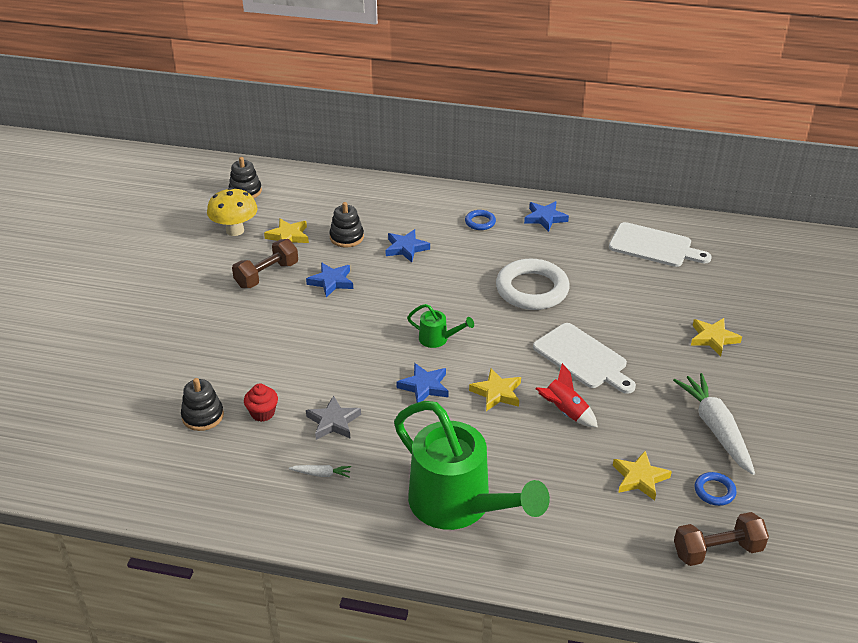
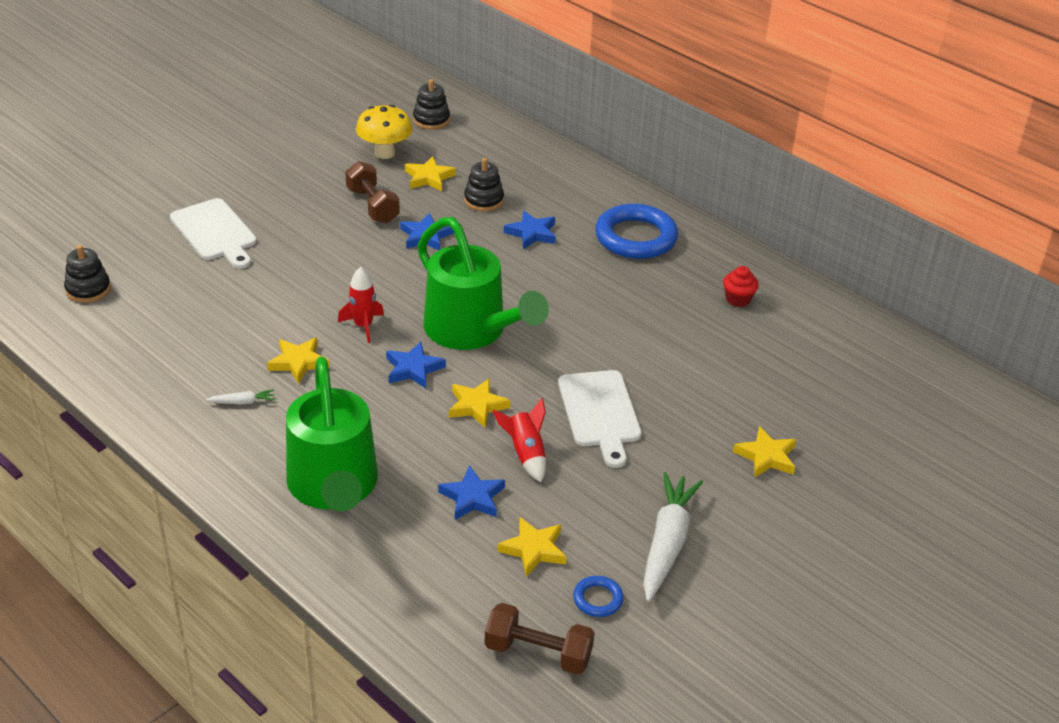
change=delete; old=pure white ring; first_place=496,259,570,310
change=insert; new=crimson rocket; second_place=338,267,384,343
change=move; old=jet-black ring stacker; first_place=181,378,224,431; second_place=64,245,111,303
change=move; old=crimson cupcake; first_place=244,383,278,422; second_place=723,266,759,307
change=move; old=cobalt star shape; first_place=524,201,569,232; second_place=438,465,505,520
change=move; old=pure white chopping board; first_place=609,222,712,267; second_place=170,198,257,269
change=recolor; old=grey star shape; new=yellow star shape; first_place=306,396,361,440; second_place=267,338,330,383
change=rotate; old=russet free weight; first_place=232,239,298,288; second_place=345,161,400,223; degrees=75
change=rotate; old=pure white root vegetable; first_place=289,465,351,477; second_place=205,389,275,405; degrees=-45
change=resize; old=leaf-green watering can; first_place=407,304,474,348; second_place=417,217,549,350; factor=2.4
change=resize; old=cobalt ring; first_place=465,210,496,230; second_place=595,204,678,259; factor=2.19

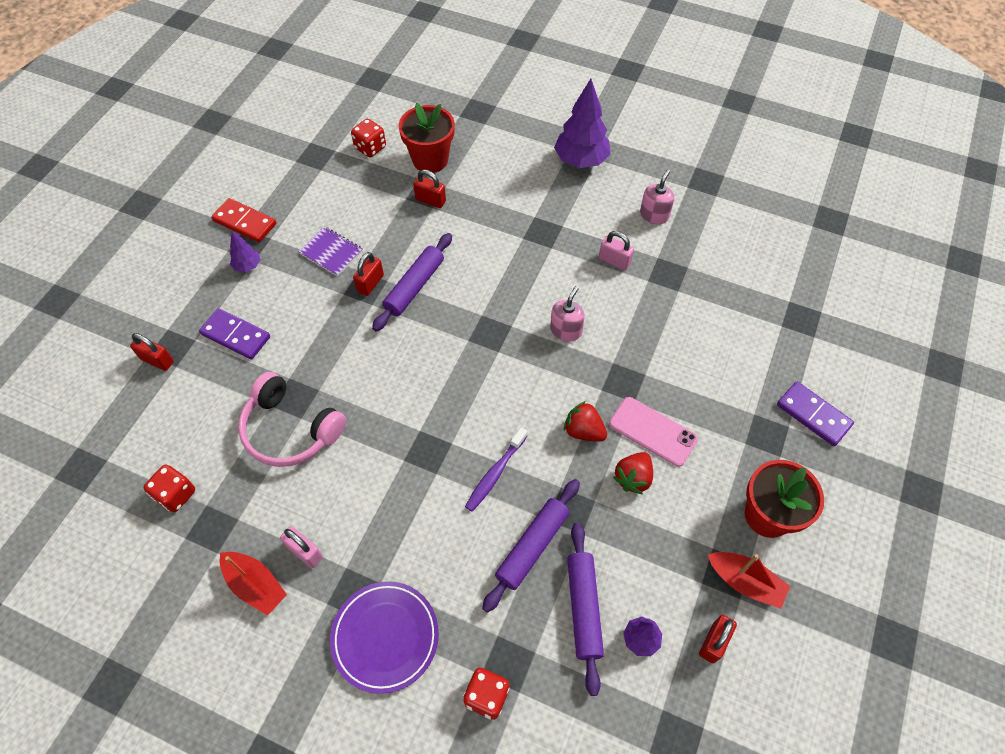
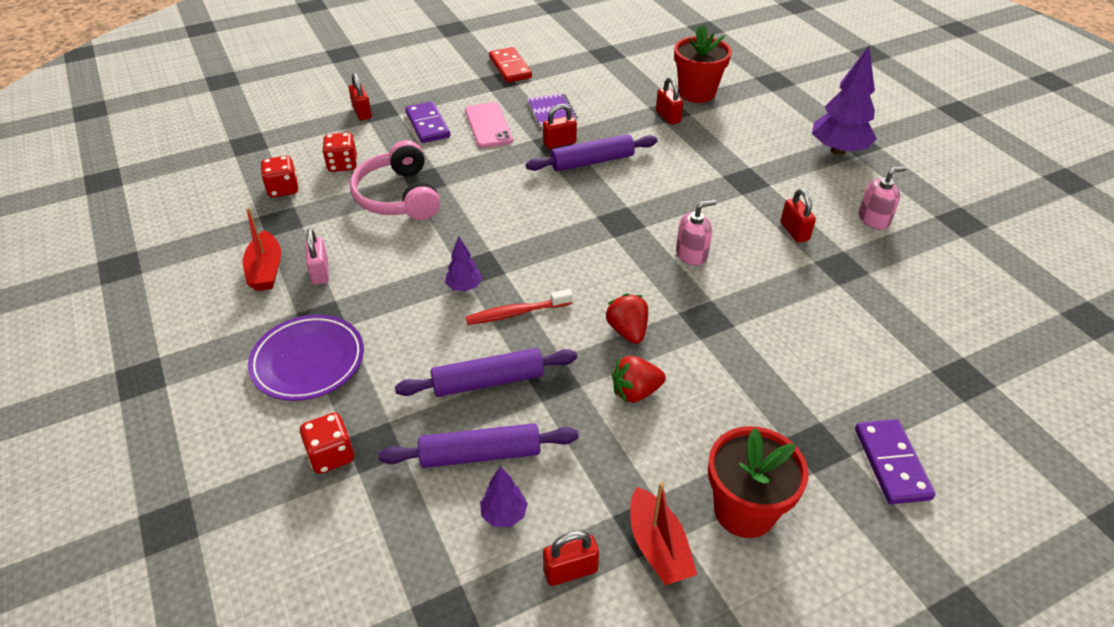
change=move; old=violet tree; first_place=230,231,260,272; second_place=445,236,482,291
change=move; old=crimson die; first_place=351,119,386,157; second_place=322,132,357,172
change=move; old=rosy mobile phone; first_place=609,397,698,467; second_place=465,102,513,148
change=recolor; old=violet tooth brush; new=crimson tooth brush; first_place=465,427,527,512; second_place=465,289,573,325
change=recolor; old=rosy small lock; new=crimson small lock; first_place=599,231,634,271; second_place=781,189,816,243
change=rotate; old=violet rolling pin; first_place=567,523,604,696; second_place=378,423,579,468; degrees=45

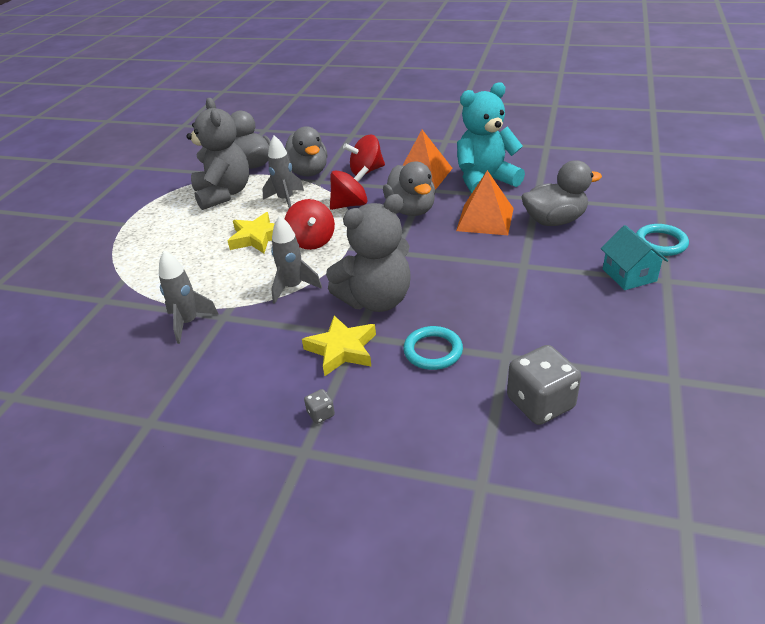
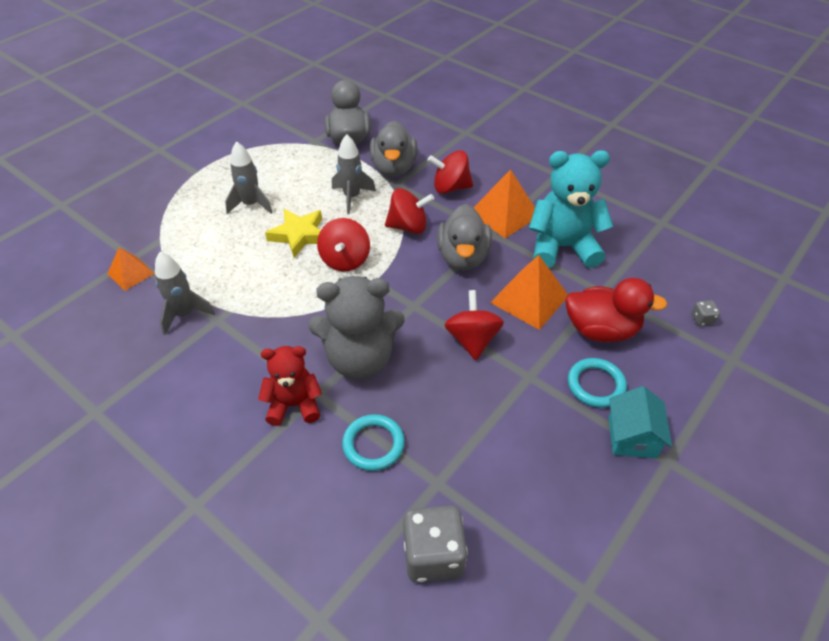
change=delete; old=grey teddy; first_place=186,98,249,210
change=insert; new=orange pyramid; second_place=107,247,155,291
change=insert; new=crimson spinning top; second_place=445,290,504,360
change=move; old=grey rocket; first_place=271,215,322,304; second_place=225,141,273,214
change=move; old=grey die; first_place=304,389,335,424; second_place=691,300,720,326
change=move; old=aqua ring; first_place=636,224,689,256; second_place=568,358,627,408
change=replace; old=yellow star shape; new=crimson teddy; first_place=302,315,376,376; second_place=258,346,322,426
change=recolor; old=grey duck; new=crimson duck; first_place=521,160,602,226; second_place=565,278,667,342

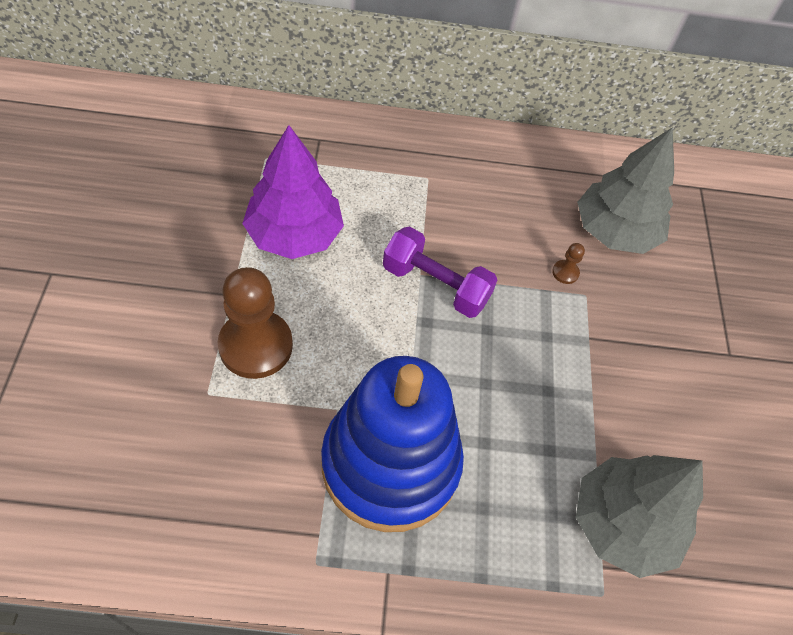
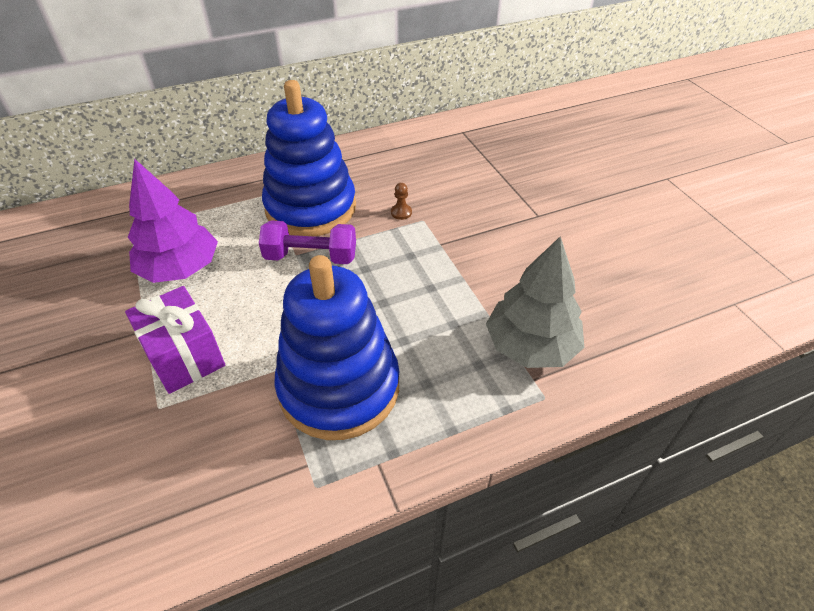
change=delete; old=grey tree; first_place=577,127,674,254
change=insert; new=cobalt ring stacker; second_place=262,80,356,236
change=replace; old=russet game pawn; new=violet gift; first_place=218,267,293,379; second_place=125,286,225,394

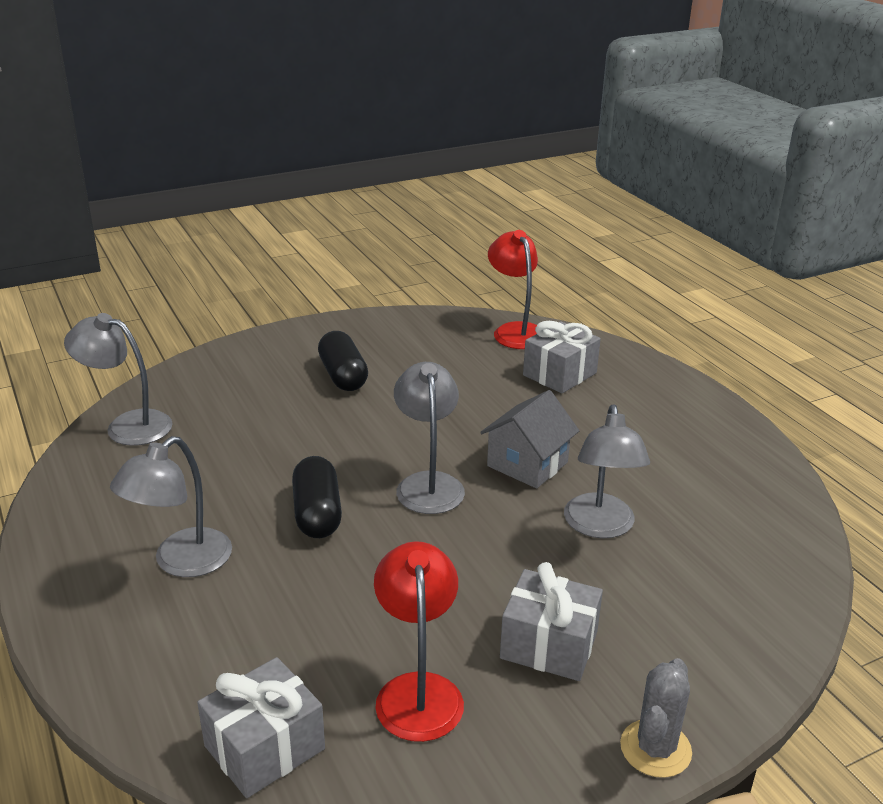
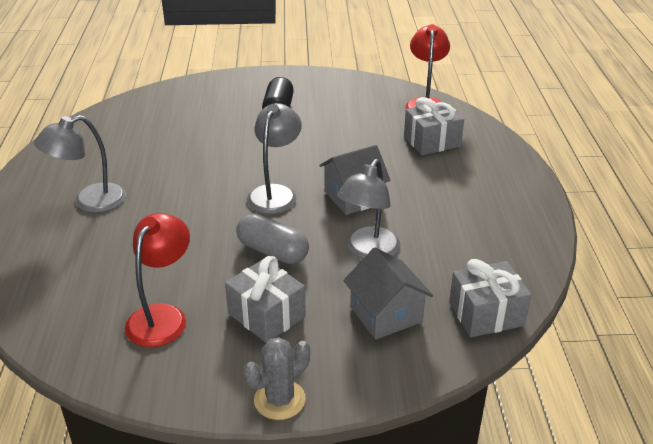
change=delete; old=grey lamp; first_place=64,313,173,446
change=delete; old=jet-black capsule; first_place=292,456,342,538
change=insert; new=grey capsule; second_place=236,213,309,264
change=insert; new=grey house; second_place=343,248,433,340
change=move; old=grey gift; first_place=197,657,325,798; second_place=449,259,531,337

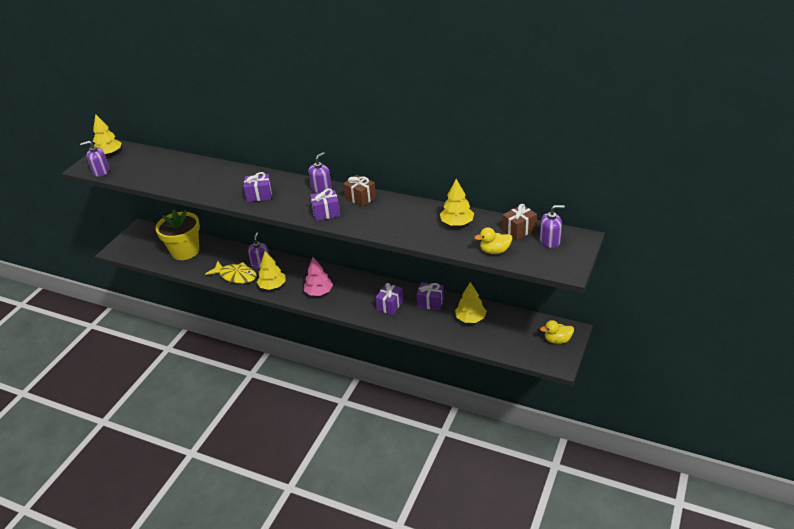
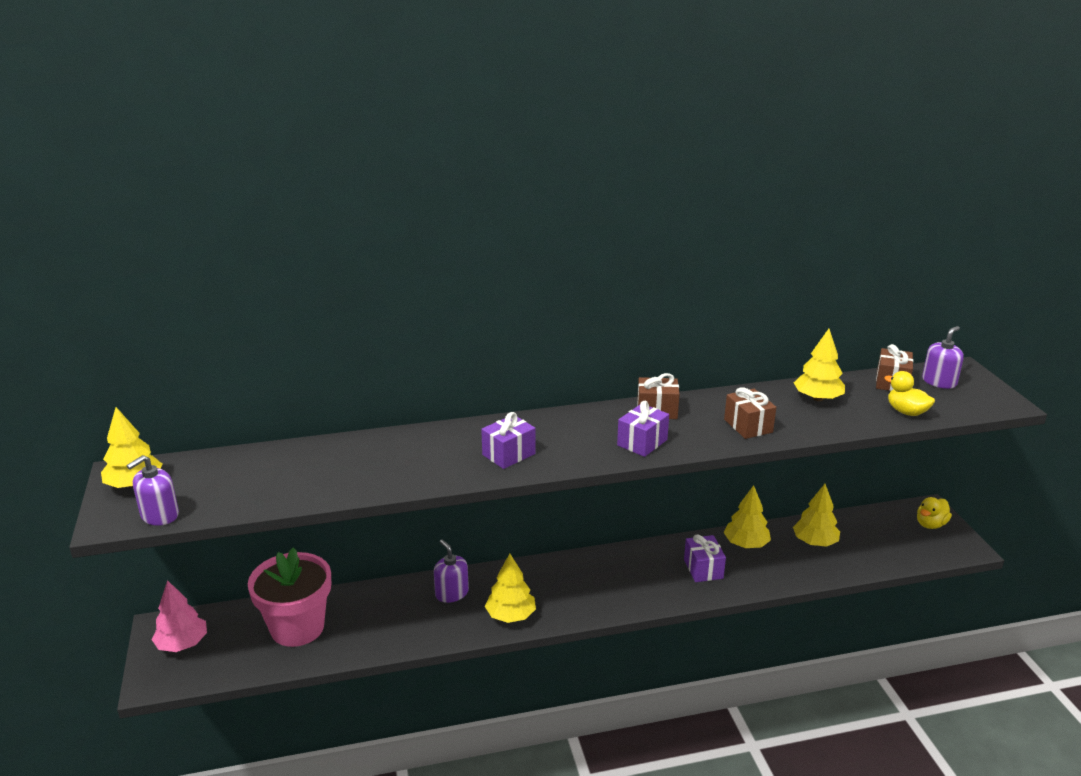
change=delete; old=yellow fish; first_place=205,261,257,284
change=delete; old=violet soap dispenser; first_place=308,152,332,193
change=insert; new=russet gift; second_place=724,387,776,439
change=move; old=rosy tree; first_place=304,257,333,296; second_place=151,580,207,652
change=replace; old=violet gift; new=yellow tree; first_place=416,282,444,310; second_place=724,485,771,548
change=recolor; old=yellow flower pot; new=rosy flower pot; first_place=155,210,200,260; second_place=248,548,331,647
change=rotate; old=yellow duck; first_place=474,227,512,254; second_place=884,371,935,416; degrees=90

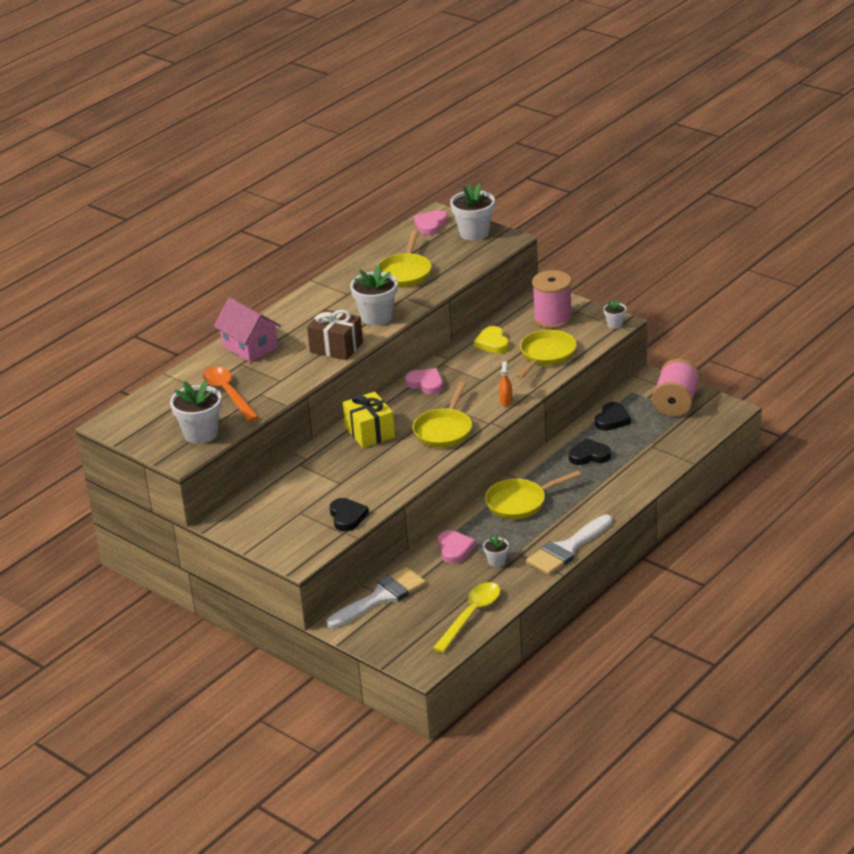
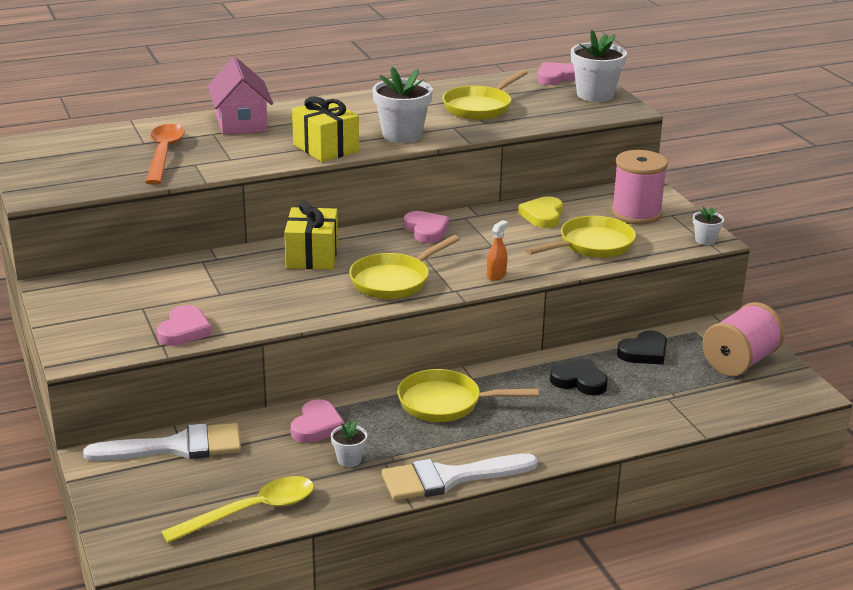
change=delete; old=pure white flower pot; first_place=170,380,222,444
change=recolor; old=russet gift; new=yellow gift; first_place=307,309,363,360; second_place=292,96,359,162
change=recolor; old=jet-black heart; new=rosy heart; first_place=330,498,369,531; second_place=157,305,212,346

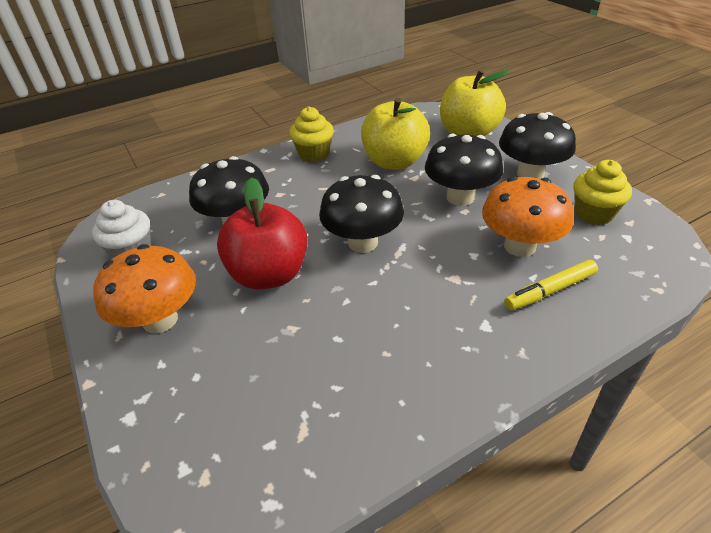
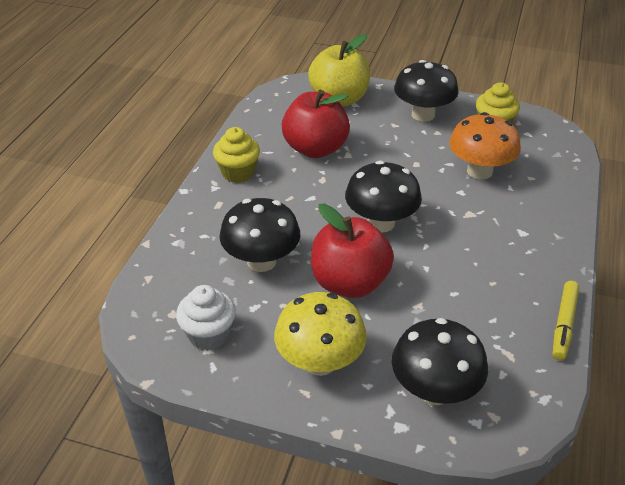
change=move; old=jet-black toadstool; first_place=425,134,503,206; second_place=392,318,488,405
change=move; old=yellow marker pen; first_place=504,260,598,311; second_place=553,281,579,360
change=recolor; old=orange toadstool; new=yellow toadstool; first_place=93,244,196,334; second_place=274,292,367,376
change=recolor; old=yellow apple fruit; new=crimson apple fruit; first_place=361,97,430,170; second_place=282,90,350,158

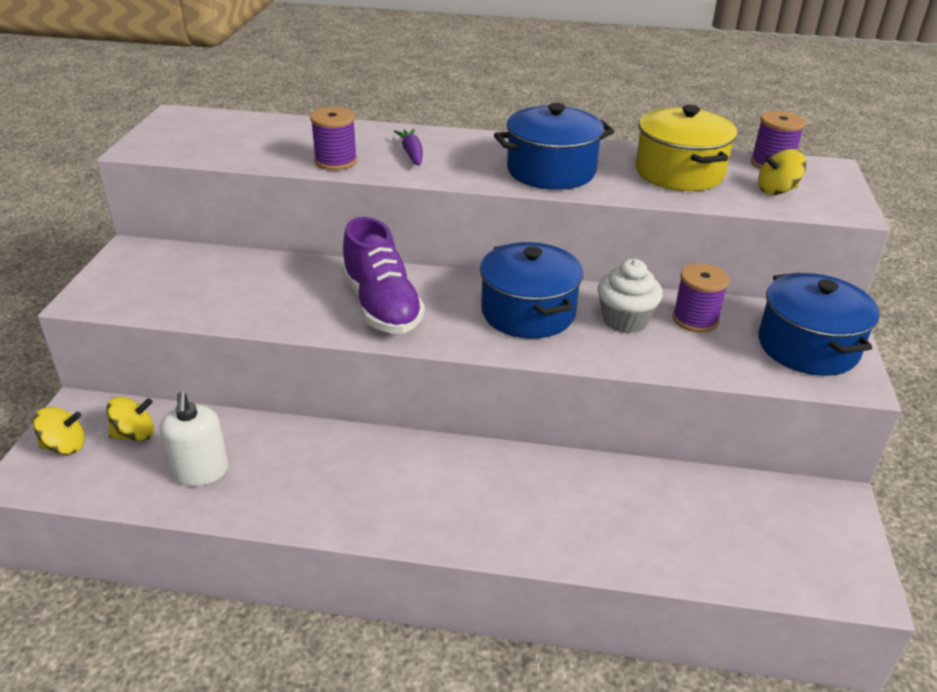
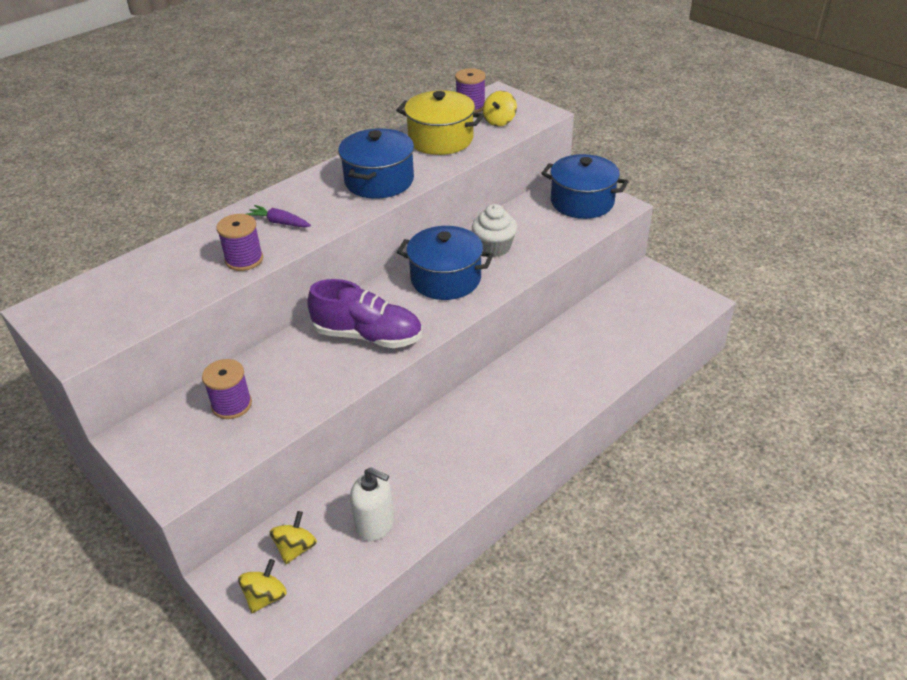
change=move; old=violet bobbin; first_place=672,263,729,332; second_place=202,359,252,419

